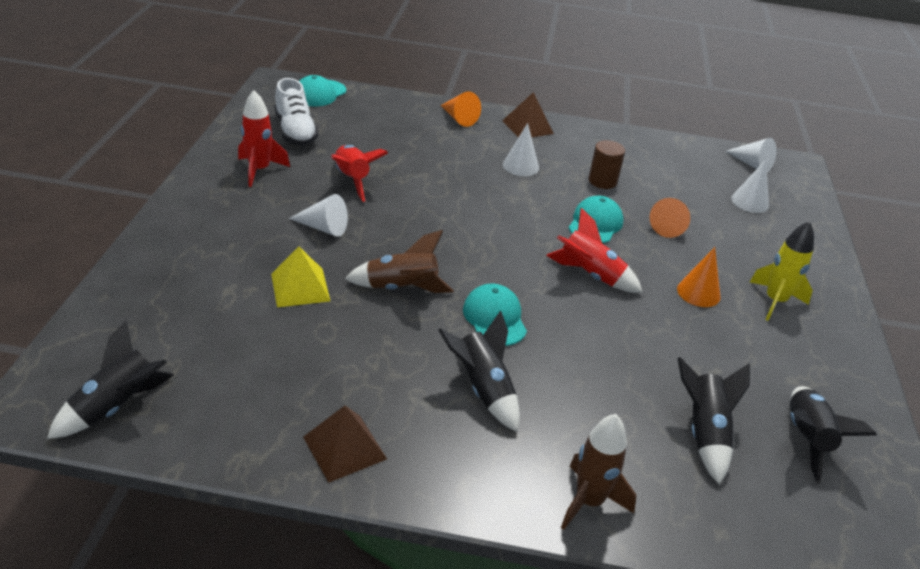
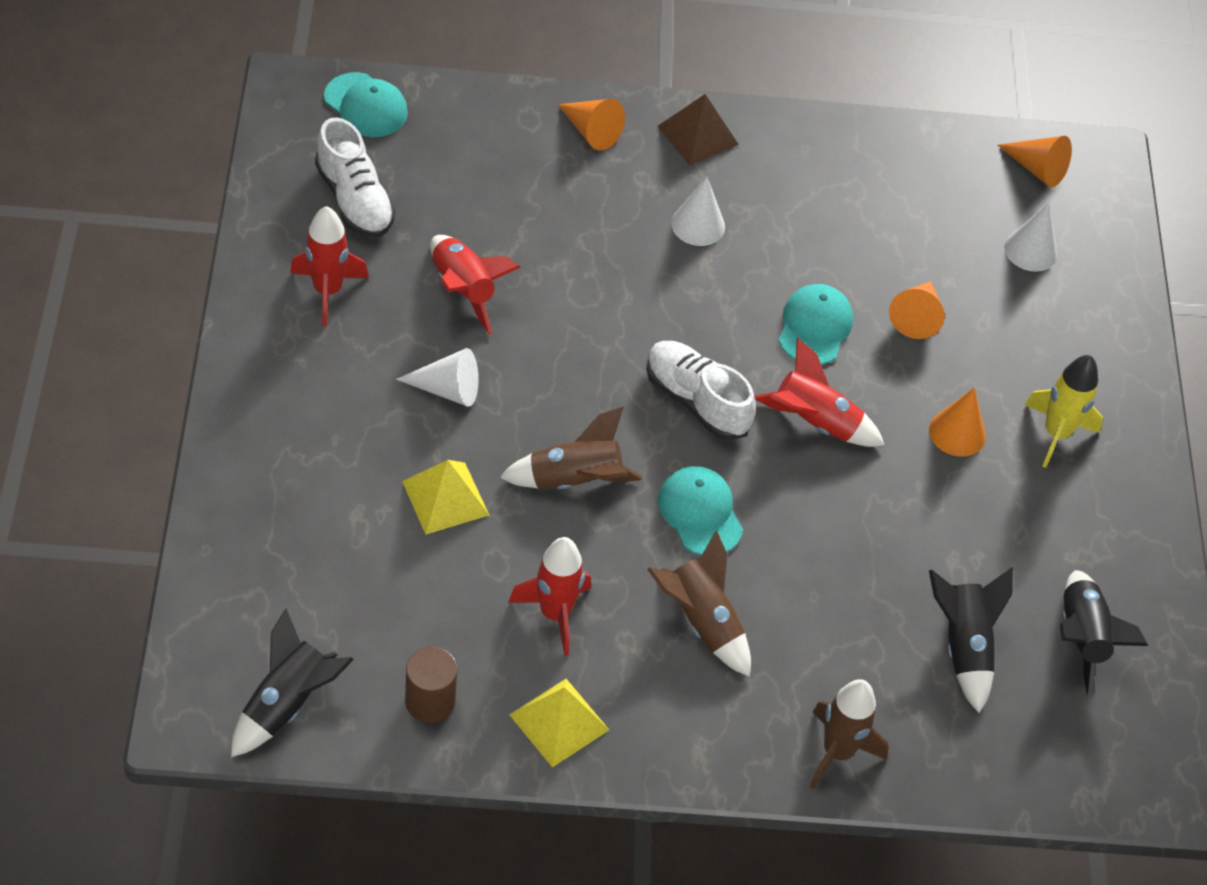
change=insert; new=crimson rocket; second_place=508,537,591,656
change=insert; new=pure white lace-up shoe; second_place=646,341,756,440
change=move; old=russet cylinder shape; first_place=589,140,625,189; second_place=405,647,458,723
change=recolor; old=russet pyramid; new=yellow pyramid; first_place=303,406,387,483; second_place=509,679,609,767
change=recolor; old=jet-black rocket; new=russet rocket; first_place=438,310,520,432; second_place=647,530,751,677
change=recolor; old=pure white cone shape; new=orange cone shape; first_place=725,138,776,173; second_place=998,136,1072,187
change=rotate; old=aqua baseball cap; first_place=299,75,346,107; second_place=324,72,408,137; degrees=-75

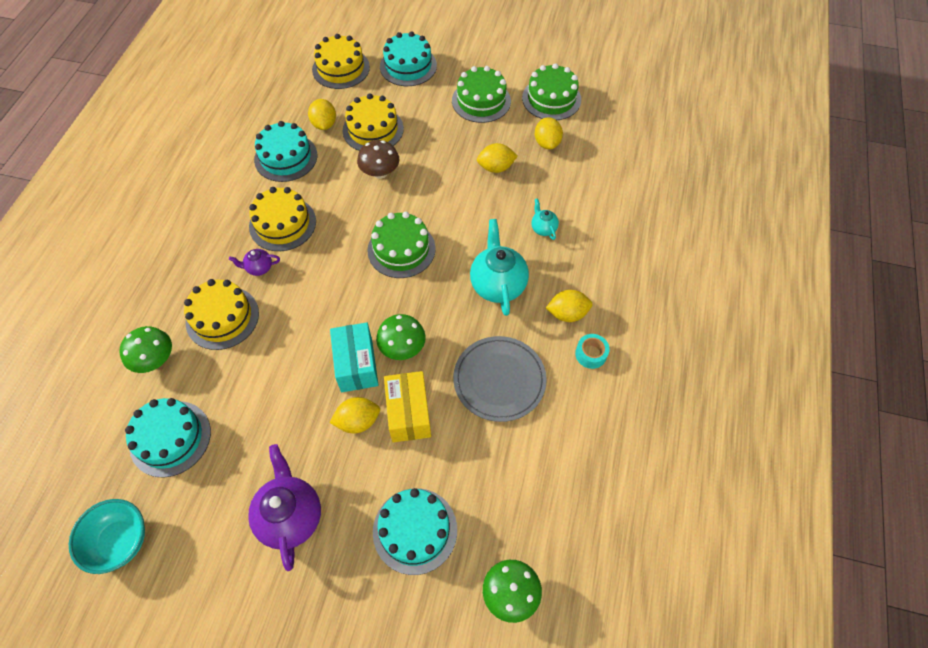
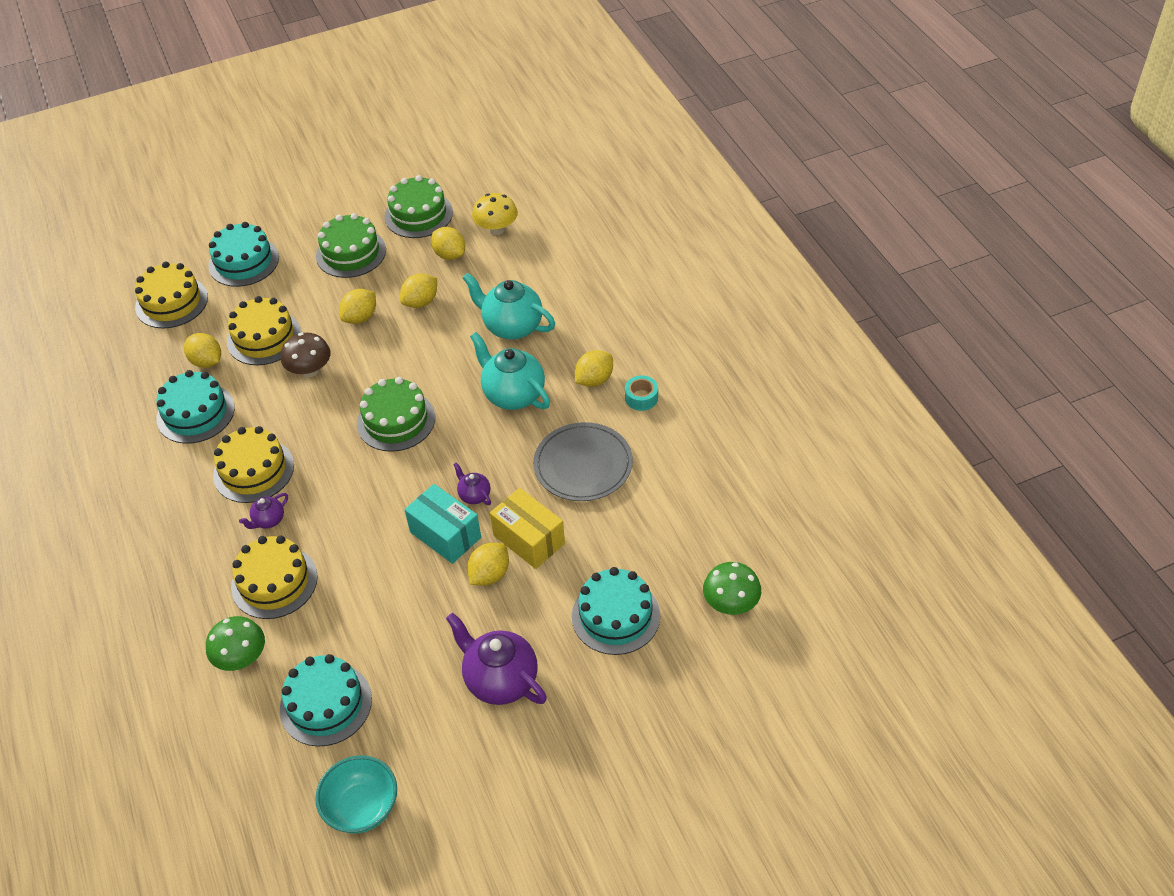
change=insert; new=yellow toy lemon; second_place=339,289,376,324
change=insert; new=yellow toadstool; second_place=472,193,518,235
change=replace; old=leaf-green toadstool; new=violet tea pot; first_place=376,314,426,360; second_place=453,462,491,505
change=resize; old=aqua tea pot; first_place=531,198,559,240; second_place=463,273,555,340; factor=2.03

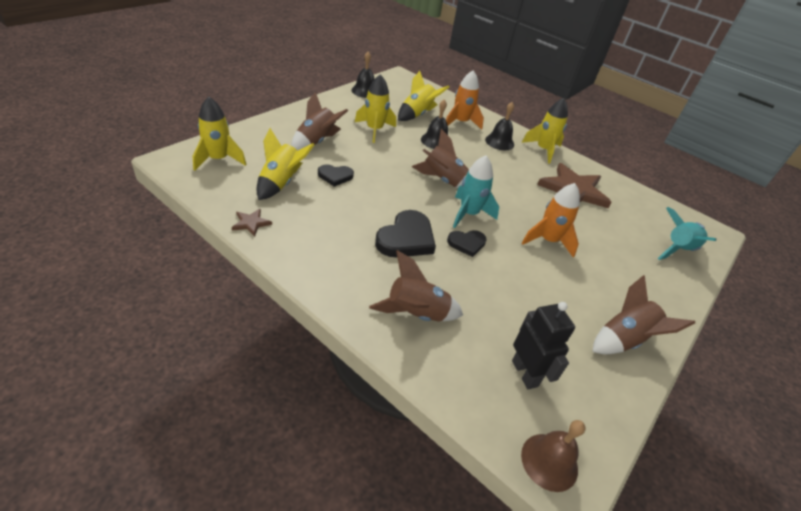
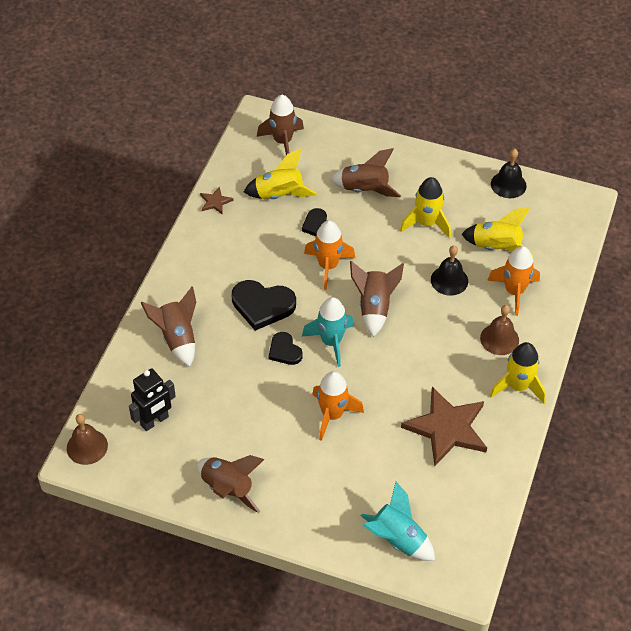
change=insert; new=orange rocket; second_place=304,220,355,290
change=recolor; old=yellow rocket; new=russet rocket; first_place=193,97,246,171; second_place=257,95,304,155
change=recolor; old=jet-black hand bell; new=russet hand bell; first_place=485,102,514,150; second_place=480,305,519,355

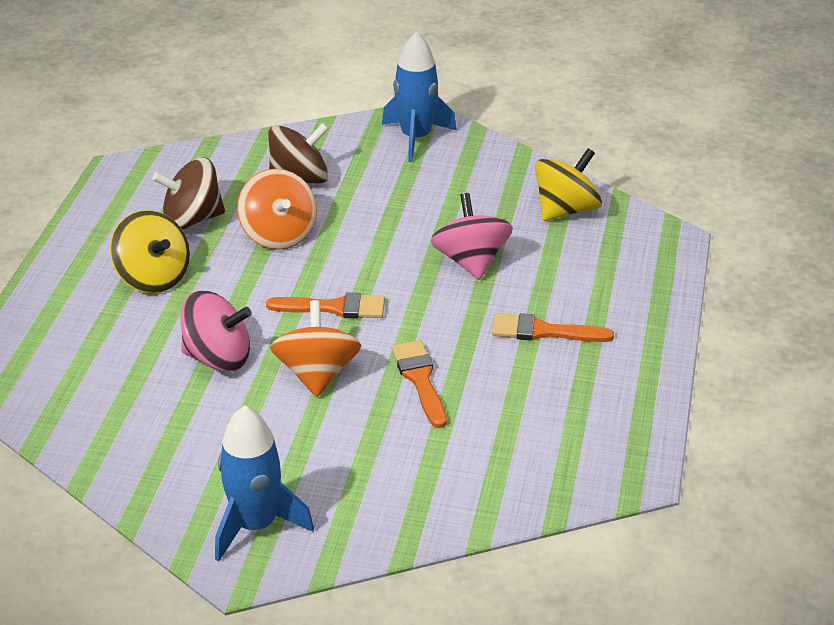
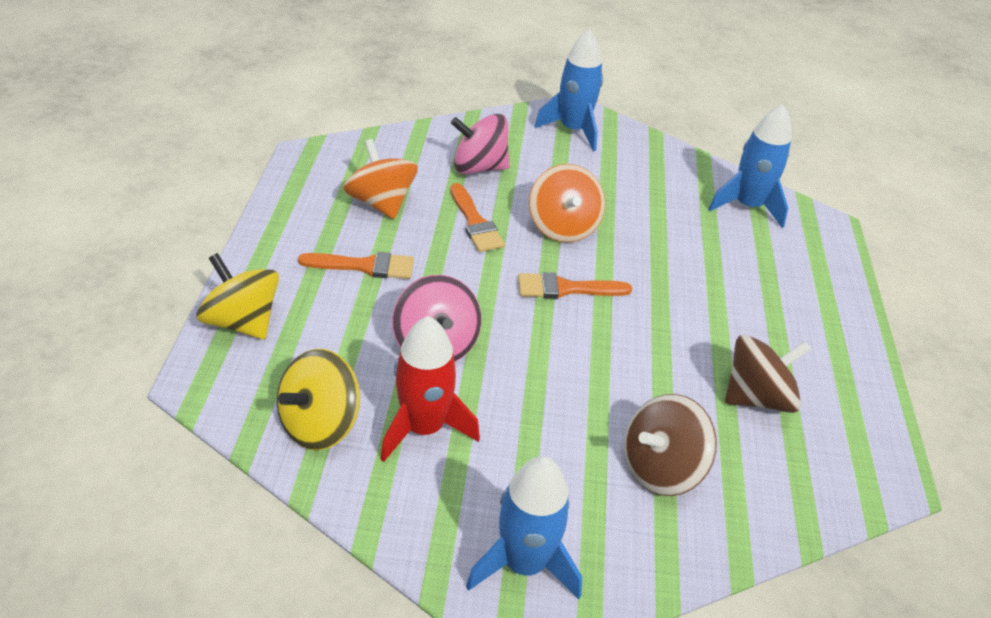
change=insert; new=crimson rocket; second_place=380,316,480,462
change=insert; new=cobalt rocket; second_place=709,104,792,228
change=move; old=yellow spinning top; first_place=110,210,190,293; second_place=196,253,279,339
change=move; old=rosy spinning top; first_place=180,291,252,372; second_place=451,114,510,174
change=move; old=orange spinning top; first_place=237,169,317,250; second_place=343,139,418,219

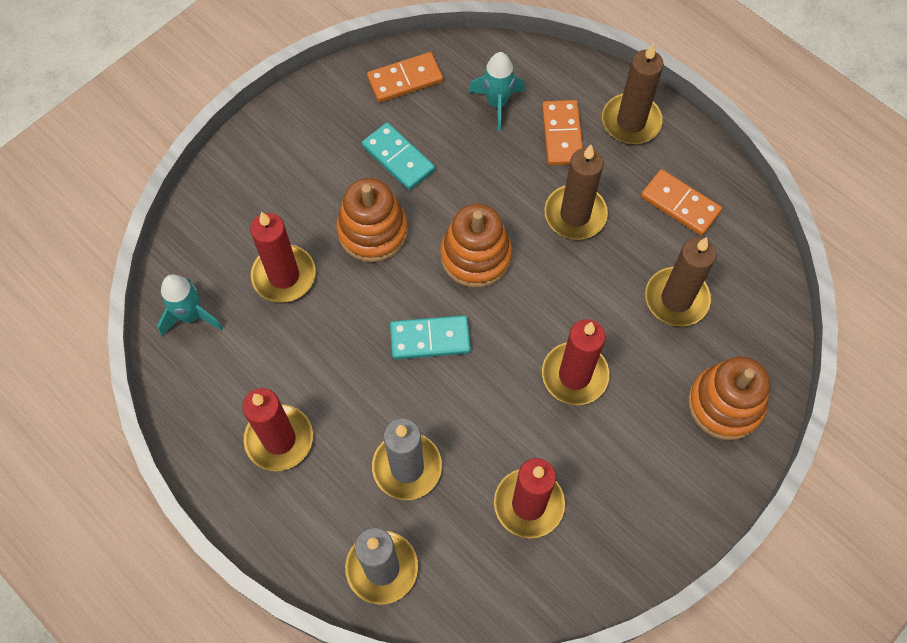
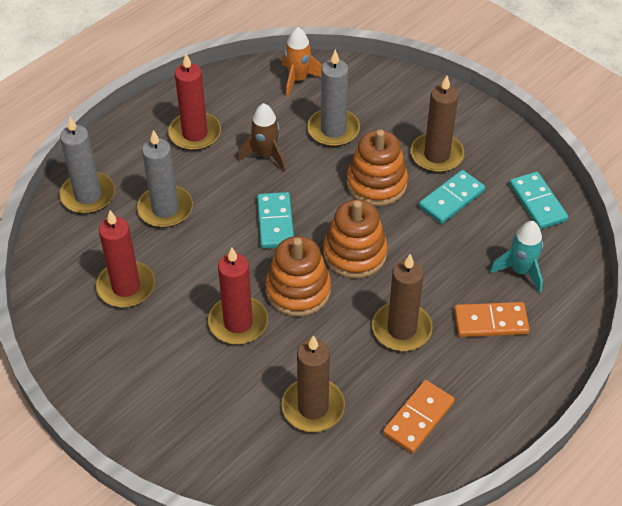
change=insert; new=russet rocket; second_place=237,103,286,172
change=move; old=russet wax candle; first_place=602,44,664,144; second_place=411,76,464,173
change=move; old=orange ring stacker; first_place=688,356,770,440; second_place=265,236,331,317
change=recolor; old=aqua rocket; new=orange rocket; first_place=157,275,223,336; second_place=282,27,322,98
change=recolor; old=crimson wax candle; new=grey wax candle; first_place=250,212,316,303; second_place=307,49,360,147
change=recolor; old=orange domino tile; new=aqua domino tile; first_place=367,52,443,102; second_place=509,172,568,229

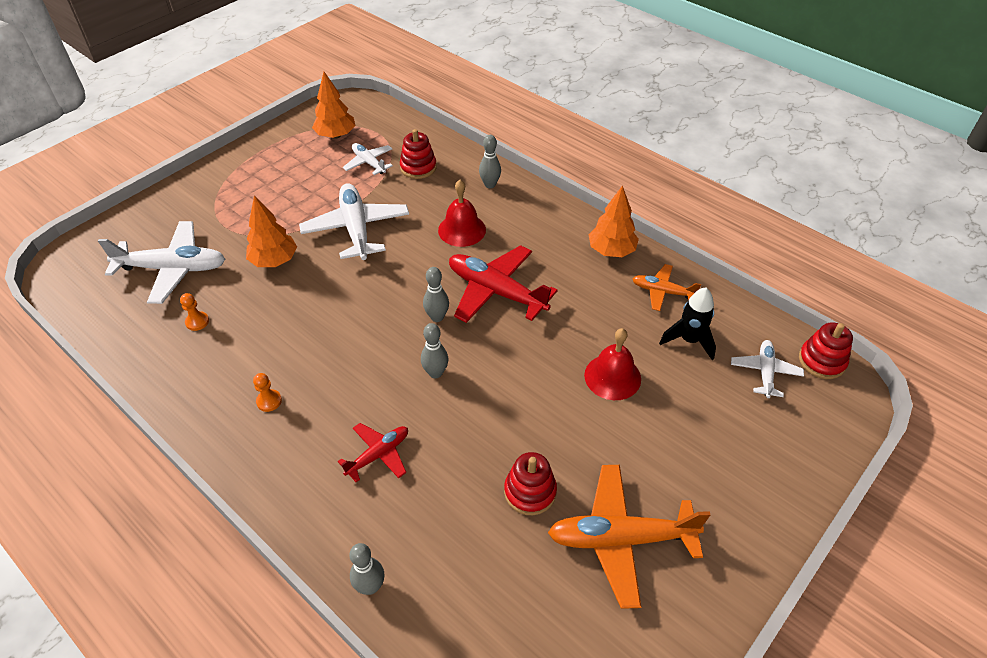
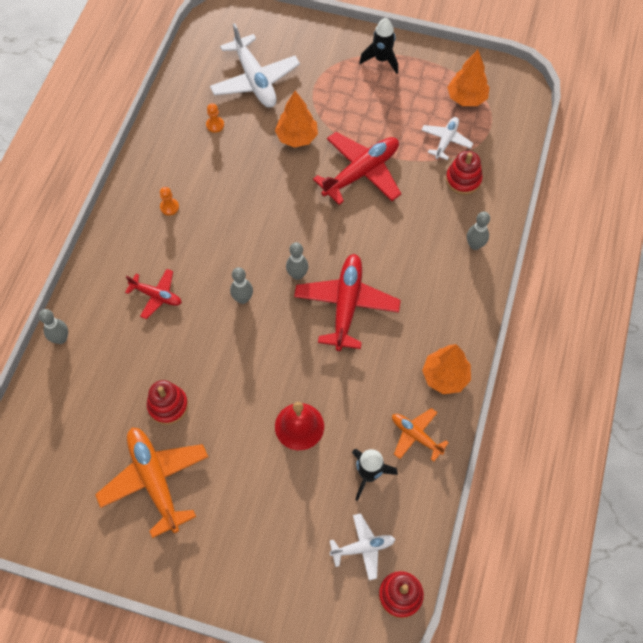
change=delete; old=crimson hand bell; first_place=438,180,486,247
change=insert; new=jet-black rocket; second_place=359,18,398,74
change=recolor; old=pure white aeroplane; new=crimson aeroplane; first_place=299,183,409,260; second_place=313,132,401,205
change=rotate; old=orange aeroplane; first_place=633,264,701,311; second_place=392,408,449,461; degrees=-45

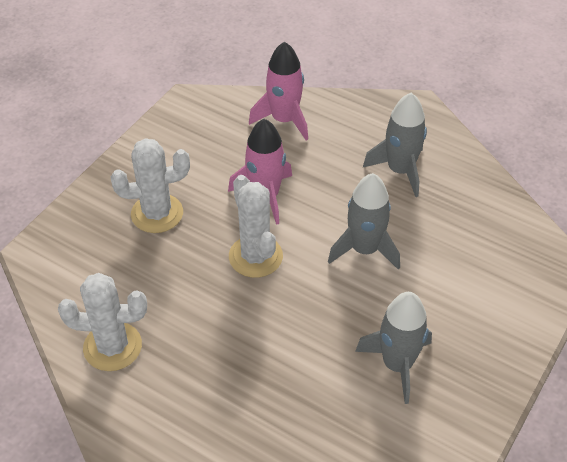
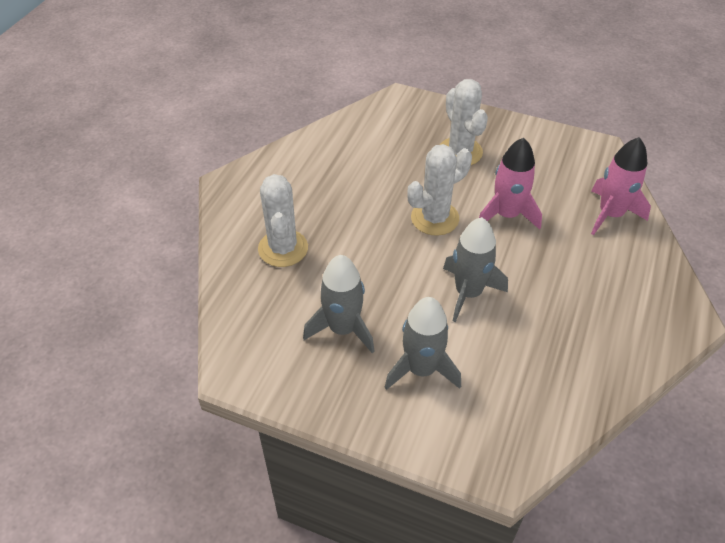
change=move; old=pure white prickly plant; first_place=58,273,147,371; second_place=258,174,308,267
change=move; old=grey rocket; first_place=363,93,427,197; second_place=385,297,461,390

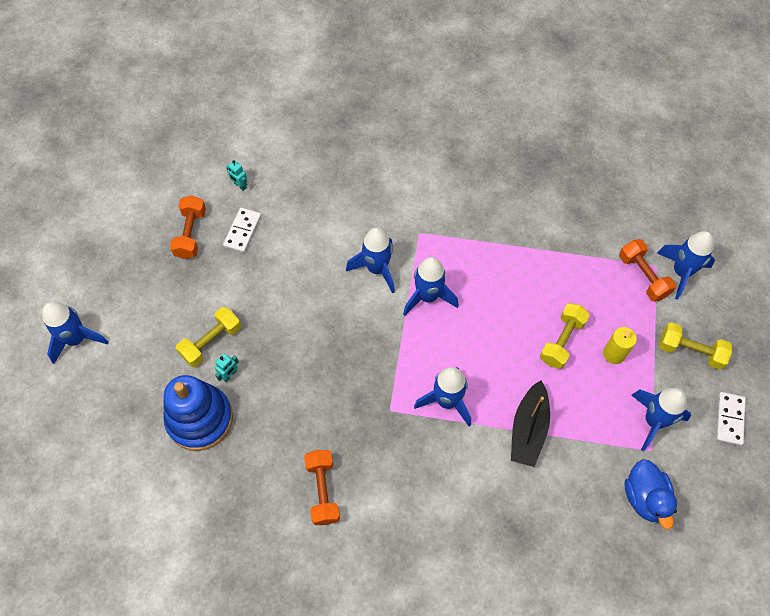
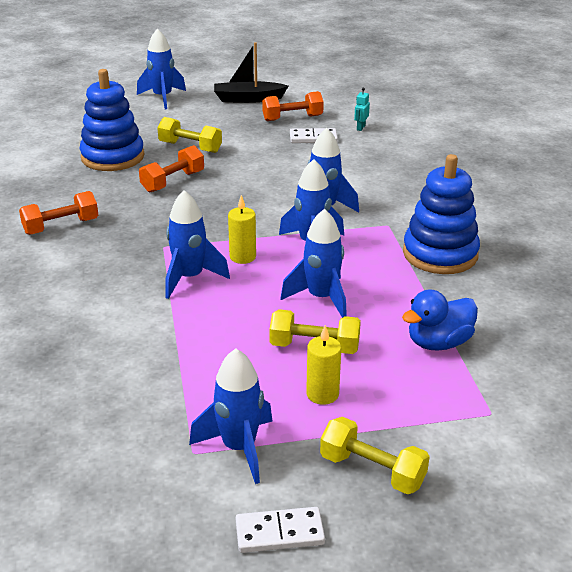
change=delete; old=aqua robot; first_place=215,354,239,382
change=insert; new=yellow wax candle; second_place=228,195,256,264
change=insert; new=cobalt ring stacker; second_place=403,154,480,274
change=move; old=jet-black sailboat; first_place=511,380,550,467; second_place=214,42,288,103
change=move; old=orange free weight; first_place=619,239,676,302; second_place=139,145,204,192
change=move; old=cobalt duck; first_place=625,459,677,529; second_place=402,289,478,351
change=move; old=cobalt rocket; first_place=657,231,715,300; second_place=281,209,347,318
change=rotate; old=yellow free weight; first_place=659,322,732,370; second_place=320,417,430,494; degrees=-60

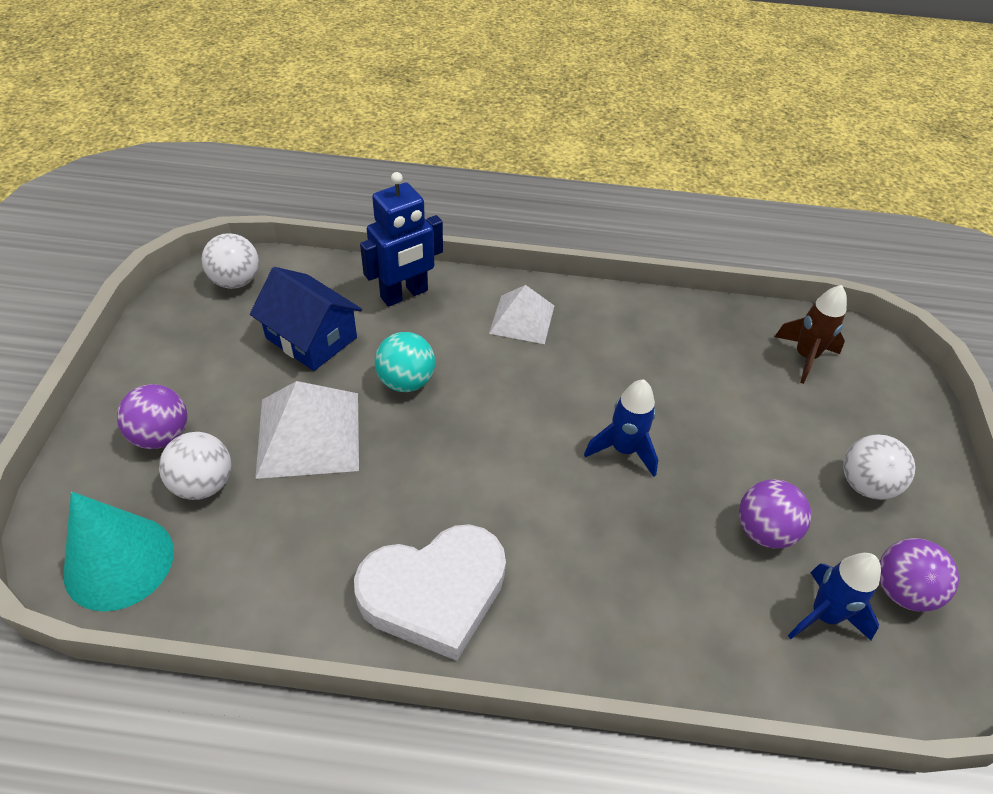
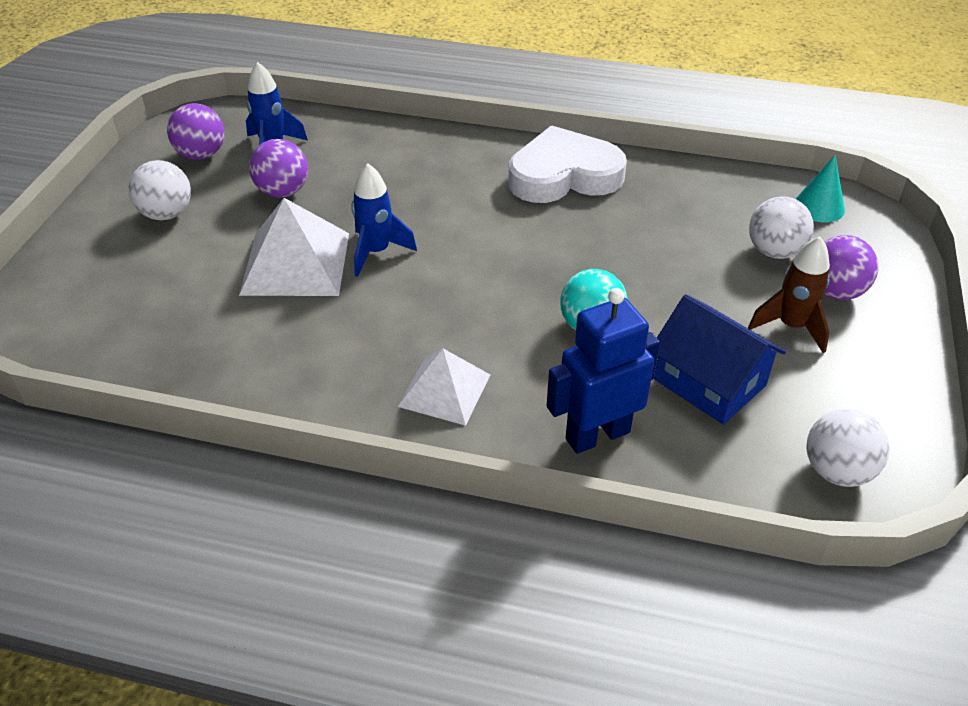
change=move; old=pure white pyramid; first_place=255,381,359,479; second_place=239,198,349,296
change=move; old=russet rocket; first_place=775,285,847,384; second_place=748,236,830,353
change=resize; old=aqua cone shape; first_place=64,492,174,612; second_place=796,155,845,222; factor=0.59

